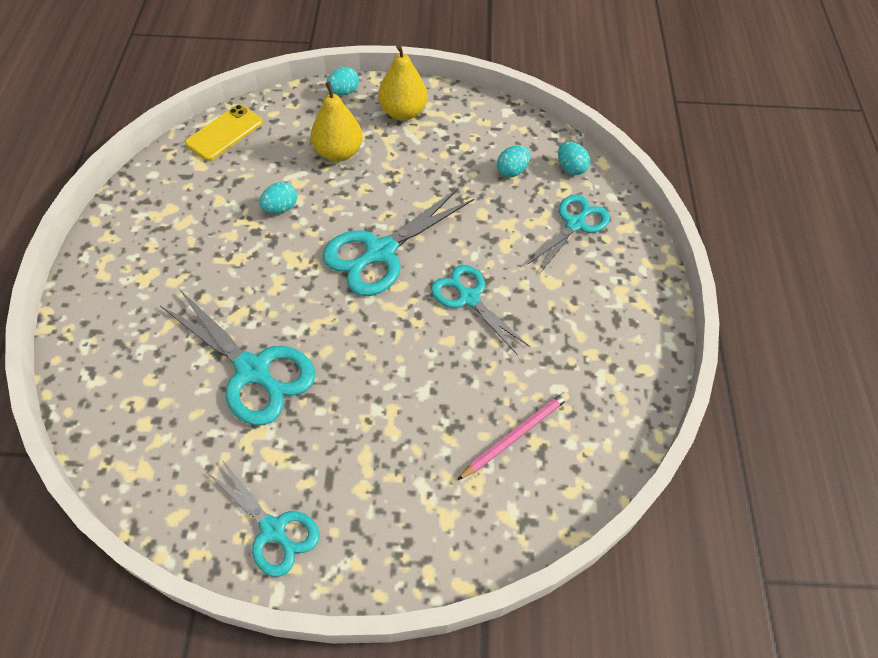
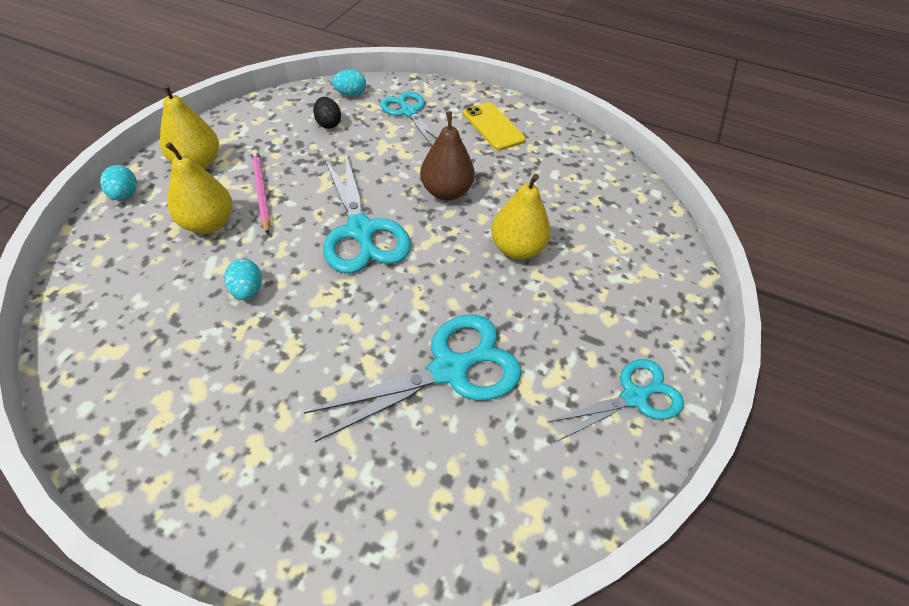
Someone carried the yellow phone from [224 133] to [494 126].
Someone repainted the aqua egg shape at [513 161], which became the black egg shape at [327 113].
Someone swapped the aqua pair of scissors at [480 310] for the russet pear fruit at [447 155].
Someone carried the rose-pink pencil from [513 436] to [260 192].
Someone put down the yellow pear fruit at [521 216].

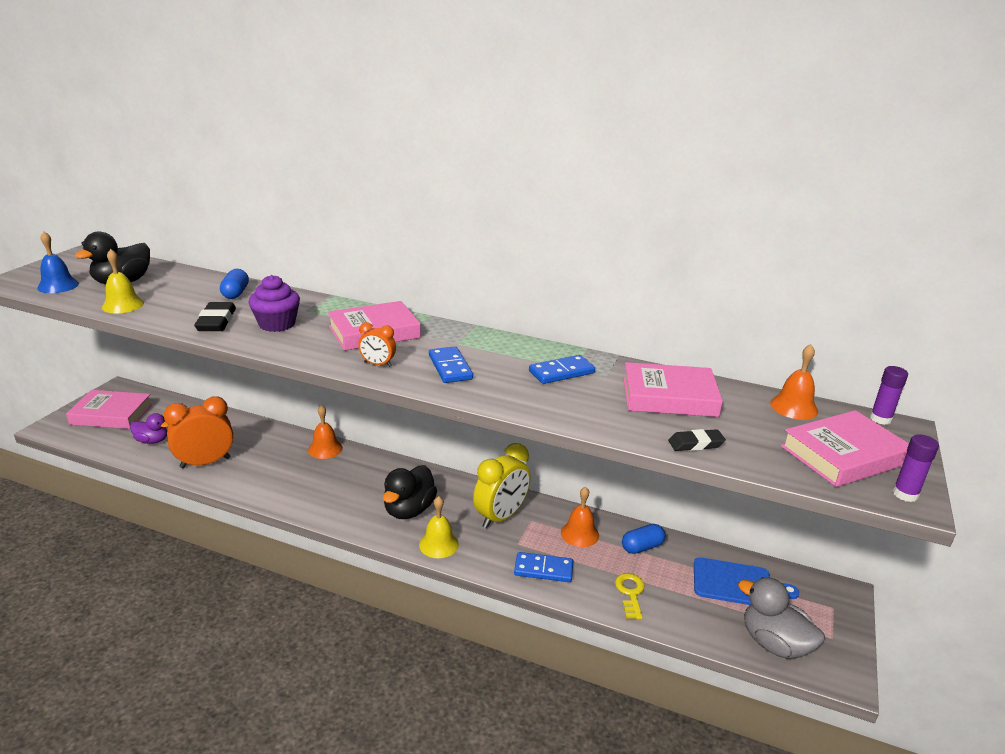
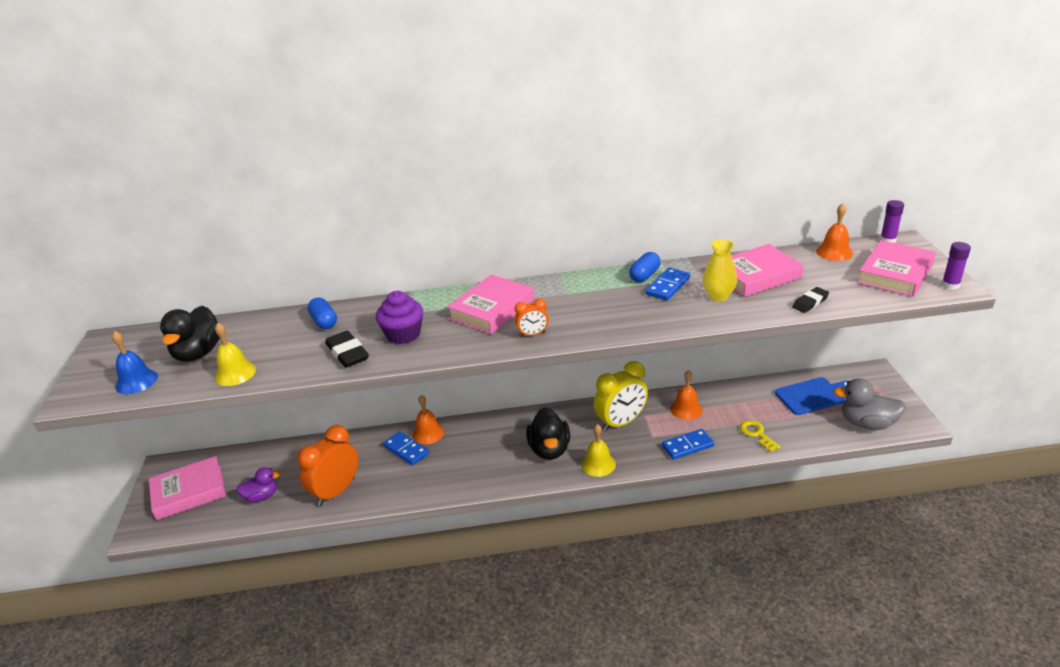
Someone carried the royal blue domino piece from [451 364] to [406 448].
Someone rotated the yellow alarm clock at [501 485] by 45 degrees clockwise.
Someone carried the royal blue capsule from [643 539] to [645 267].
Someone put down the yellow tall vase at [720 270].

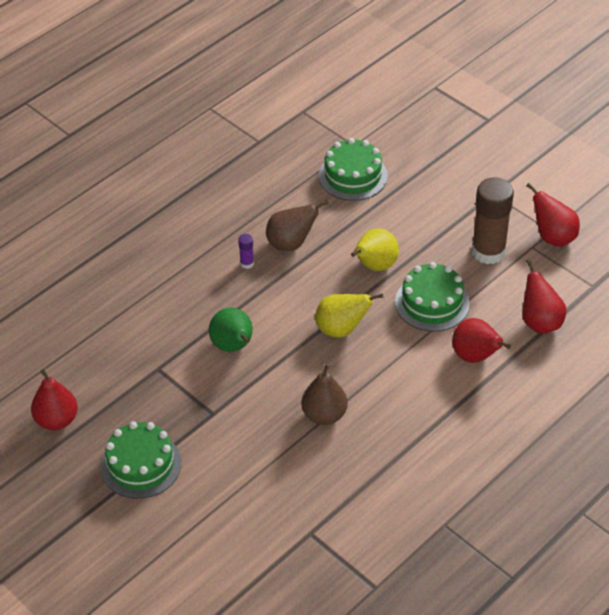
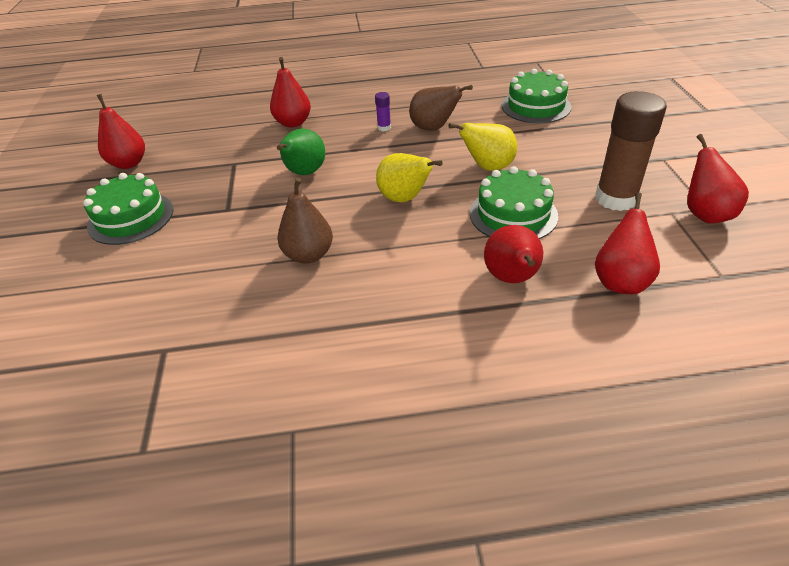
Someone put down the crimson pear fruit at [290 92].

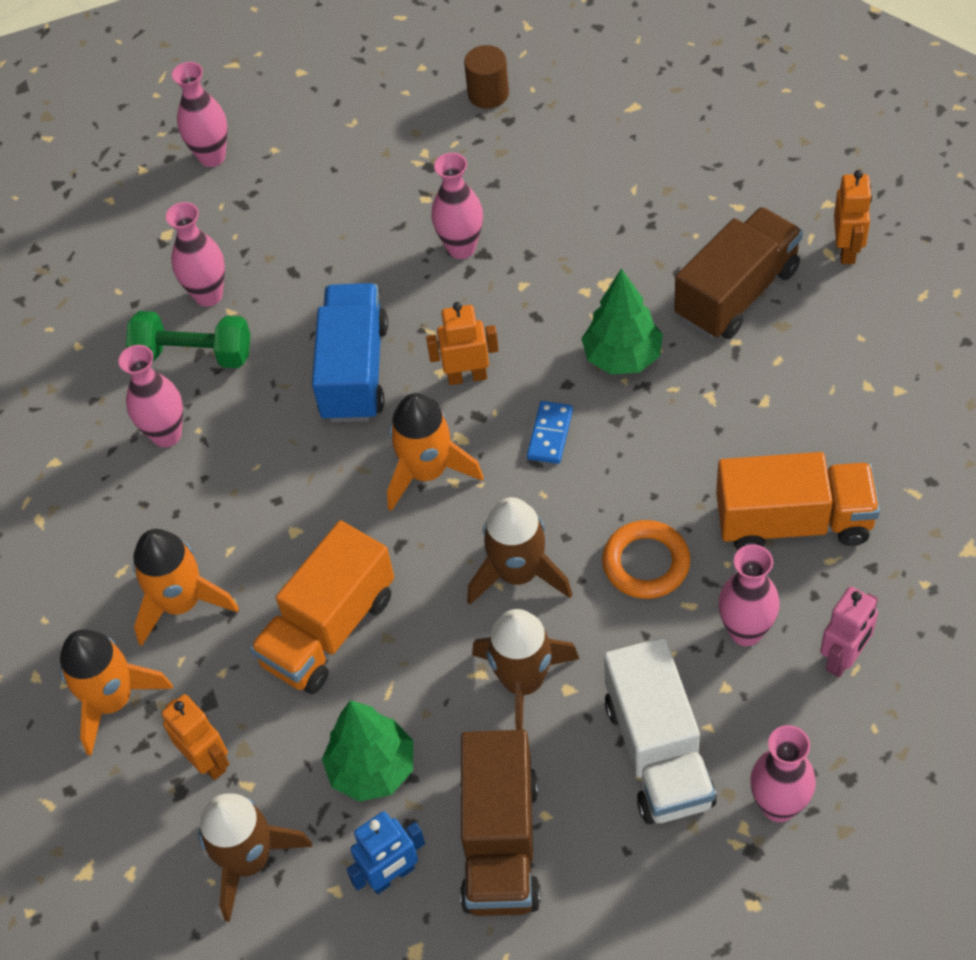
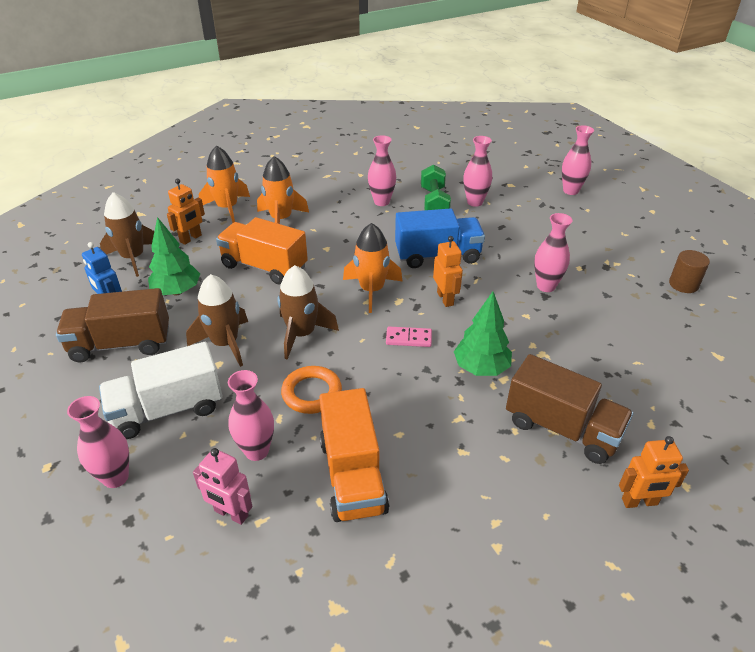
Someone repainted the royal blue domino piece at [550 432], which became the rose-pink domino piece at [409 337].

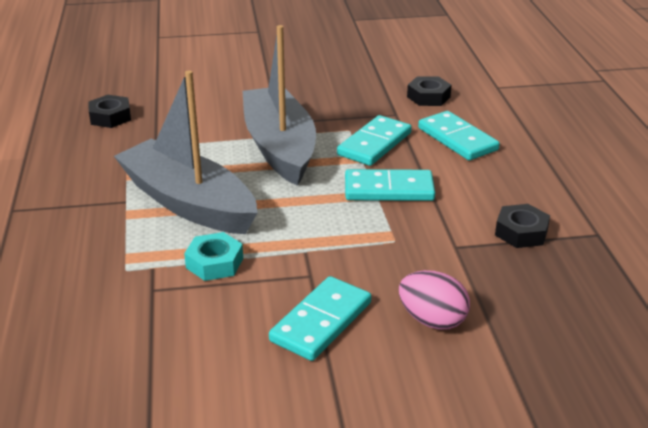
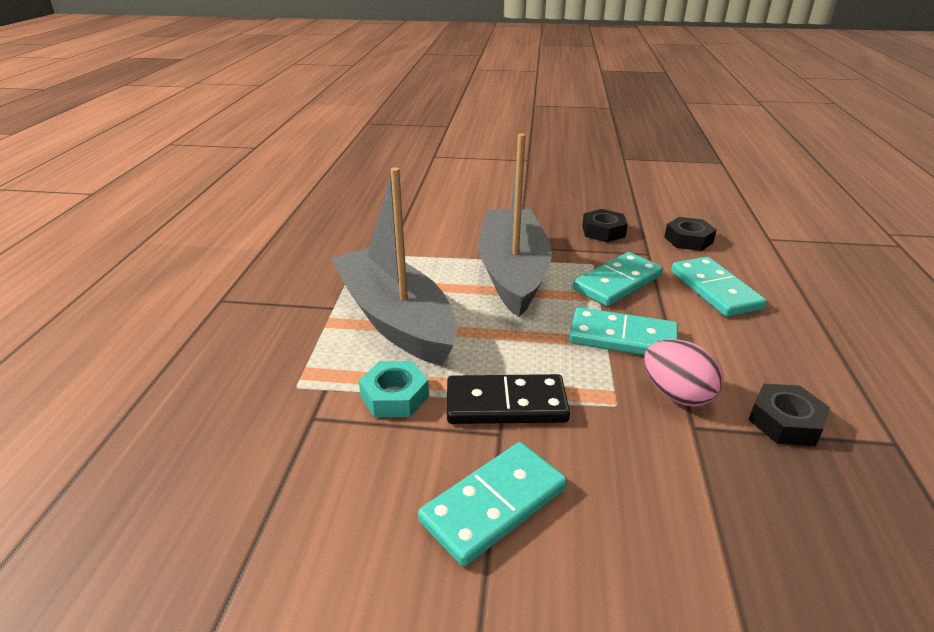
Someone carried the black hex nut from [109 111] to [605 225].
Someone carried the rose-pink egg shape from [434 300] to [684 373].
Someone put down the black domino piece at [508 399].

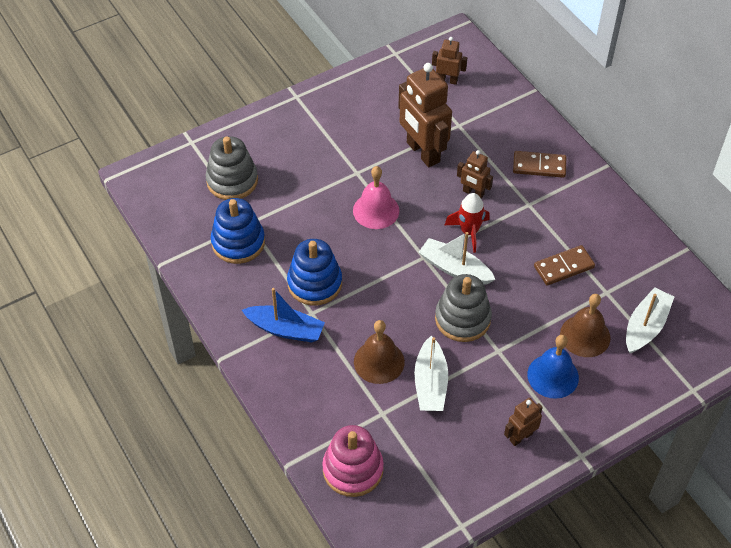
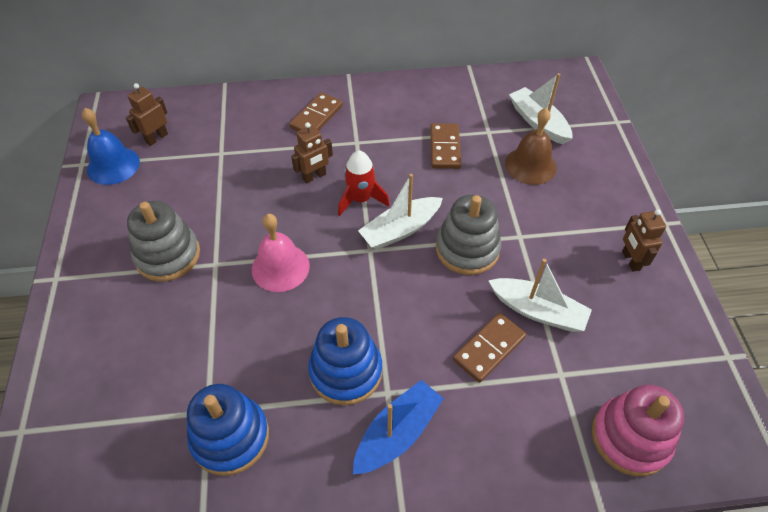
Someone took away the russet robot at [425 115].
Someone carried the gray ring stacker from [231 168] to [163 241].
Someone swapped the russet hand bell at [379 352] for the russet domino piece at [489 348].
Someone carried the royal blue hand bell from [553 367] to [111 146].

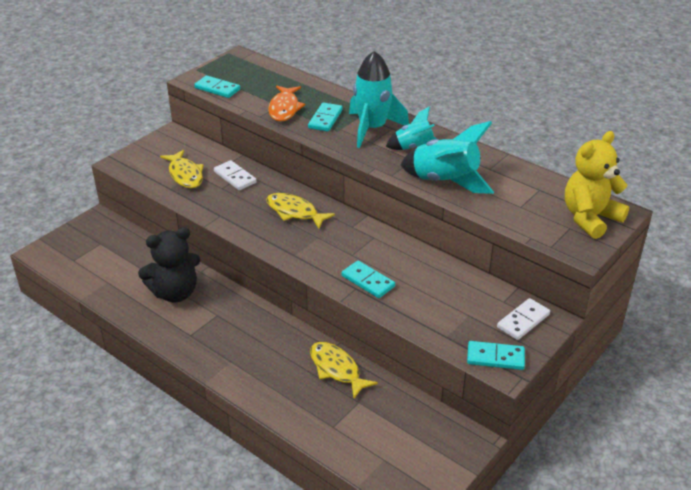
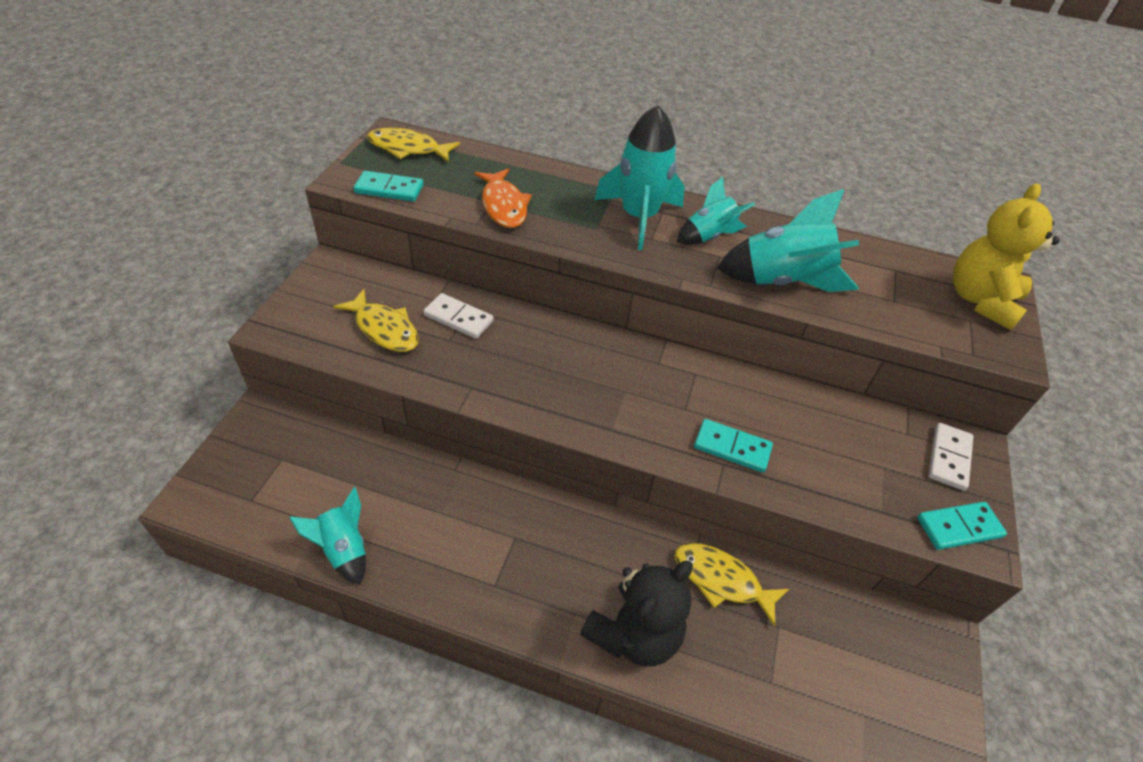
Someone took away the aqua domino piece at [325 117].
Someone carried the yellow toy fish from [300 211] to [413 145].
Someone carried the black stuffed bear from [169 264] to [636 614].
Someone put down the aqua rocket at [327 536].

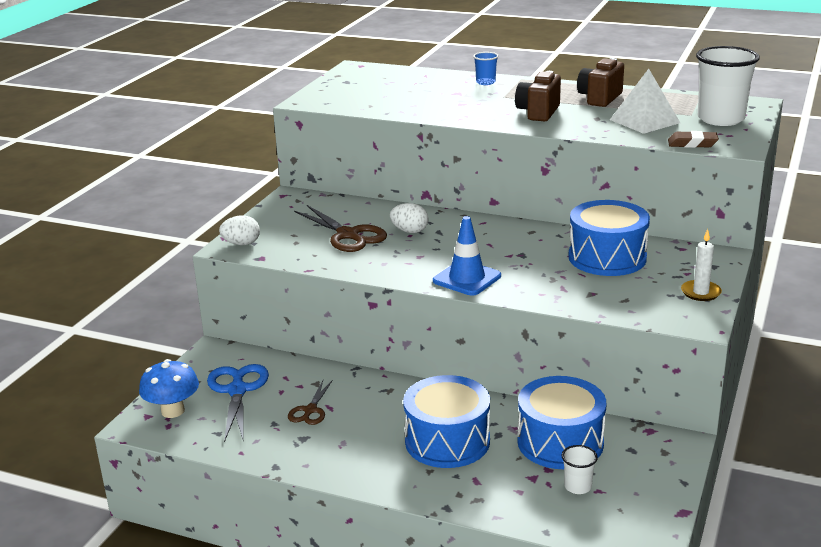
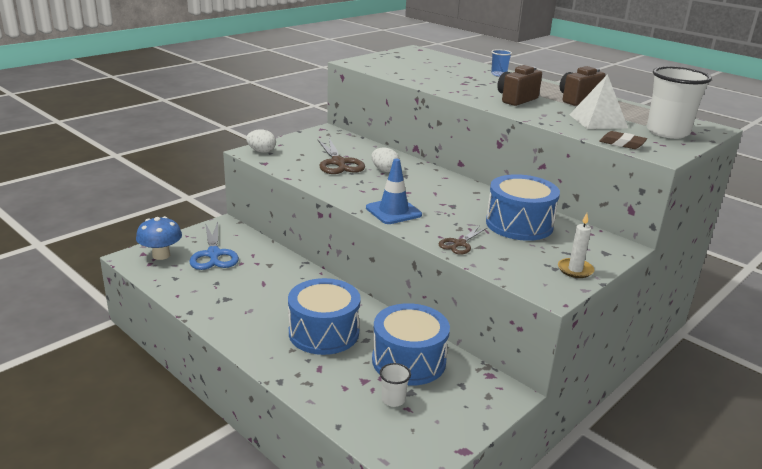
Someone rotated the royal blue pair of scissors at [238 403] by 150 degrees clockwise.
Someone carried the russet pair of scissors from [310 402] to [463 240].

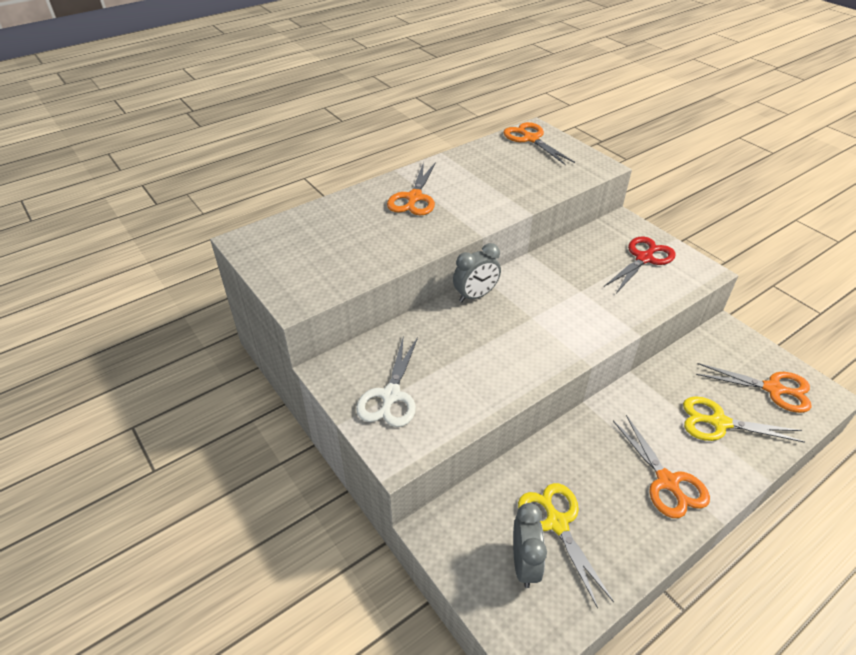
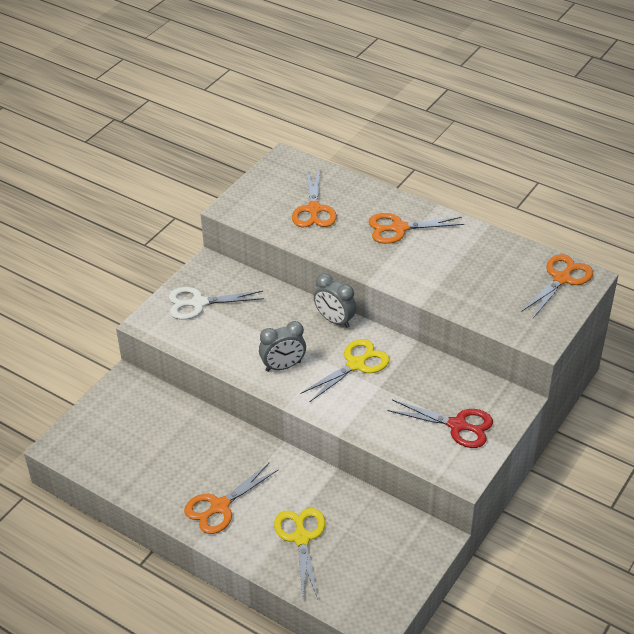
Someone carried the orange-coloured pair of scissors from [754 388] to [314 198].
Someone carried the yellow pair of scissors from [566 546] to [344 371].
Someone carried the gray alarm clock from [530 545] to [282 346].

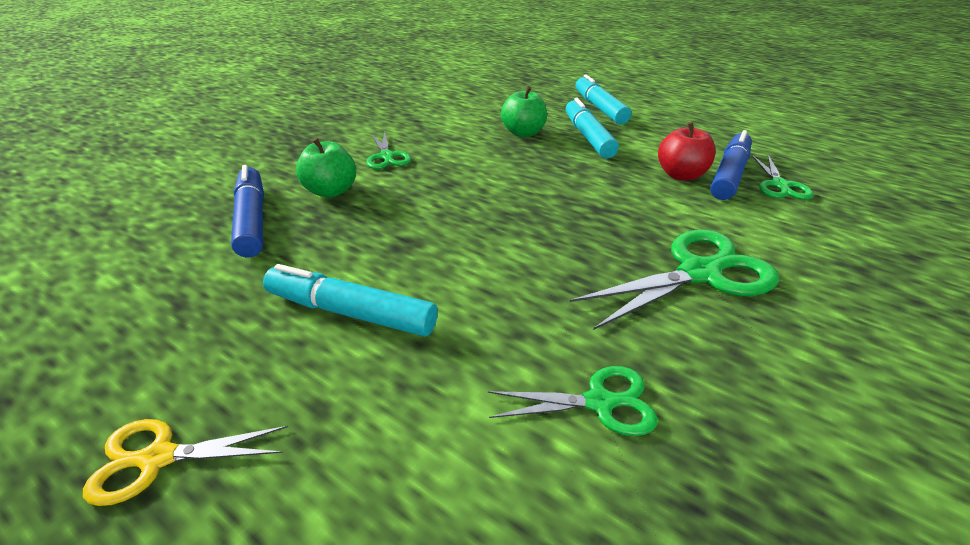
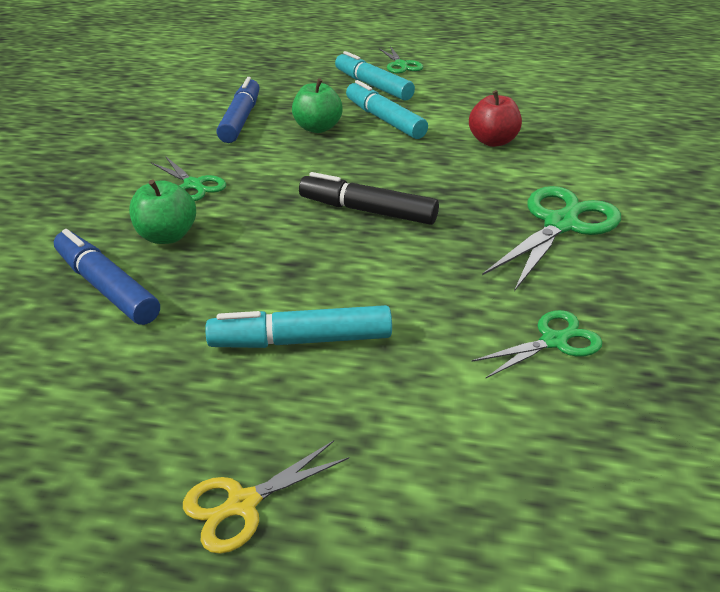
Someone carried the royal blue felt pen from [731 165] to [238 110].
Someone carried the leaf-green pair of scissors from [782 177] to [401 60].
Someone put down the black felt pen at [369 198].

